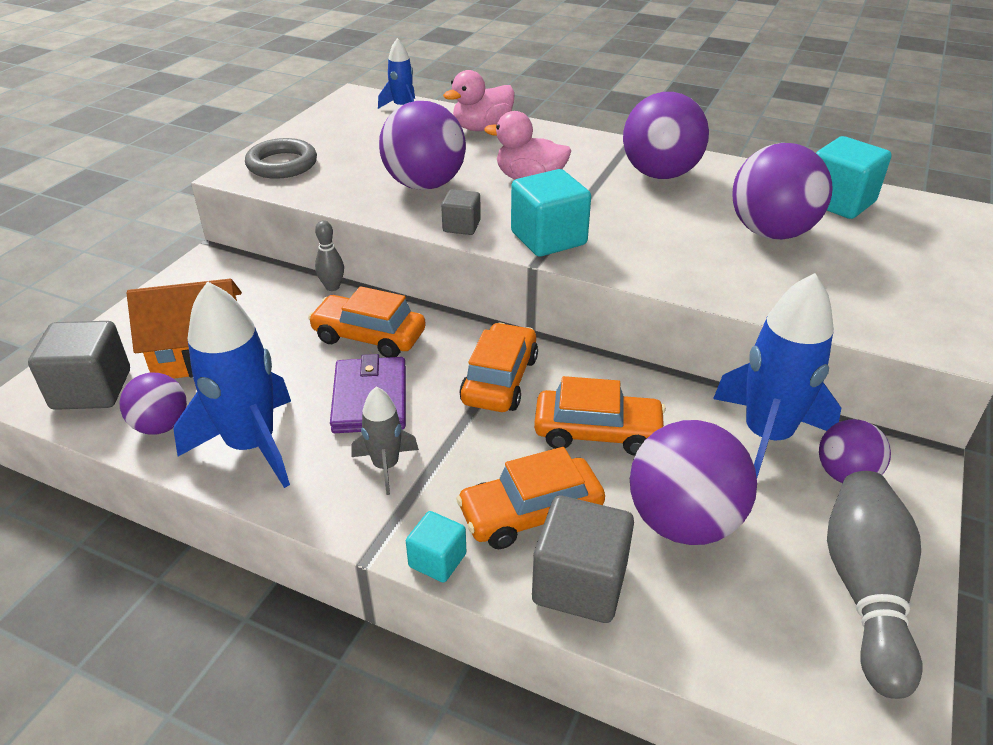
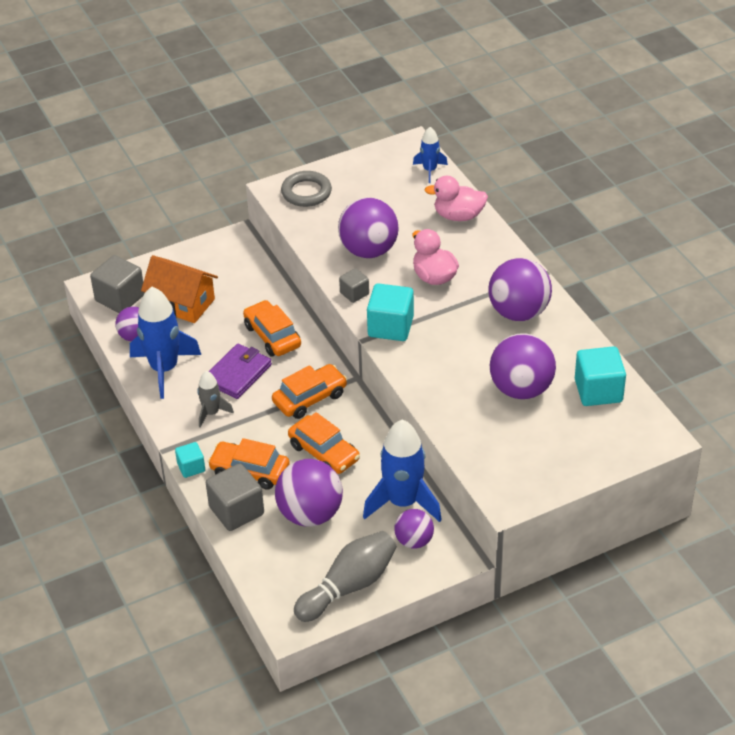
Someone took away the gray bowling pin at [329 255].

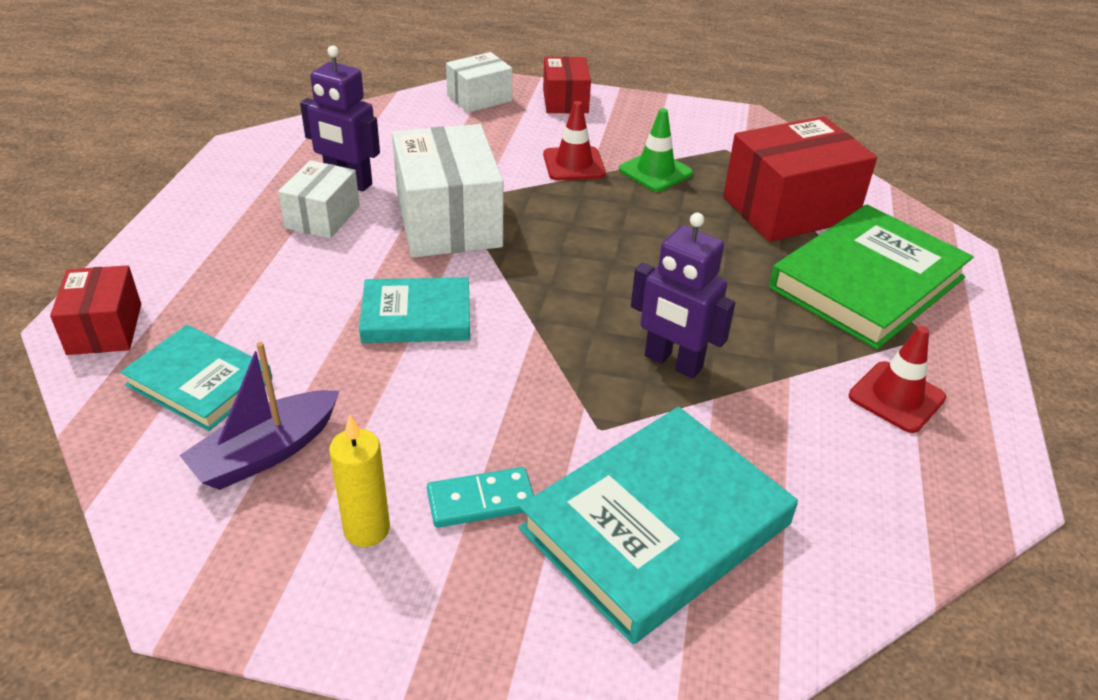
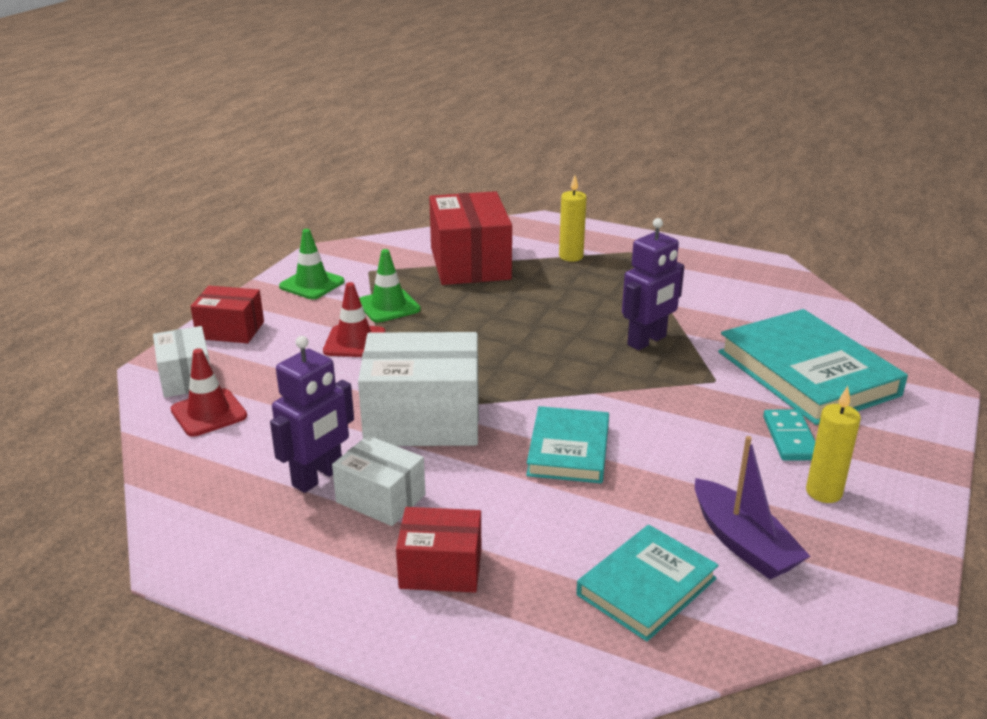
Someone swapped the leaf-green hardcover at [871 277] for the yellow candle at [573 218].
Someone carried the crimson package from [95 310] to [438 550].
Someone carried the crimson traffic cone from [897 379] to [209 392].
Someone put down the leaf-green traffic cone at [311 264].

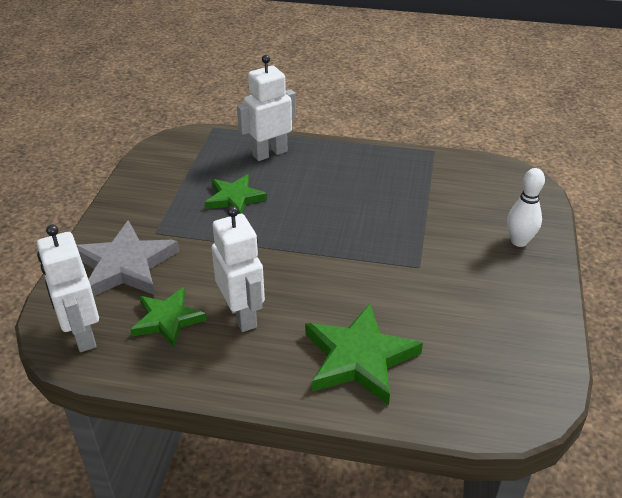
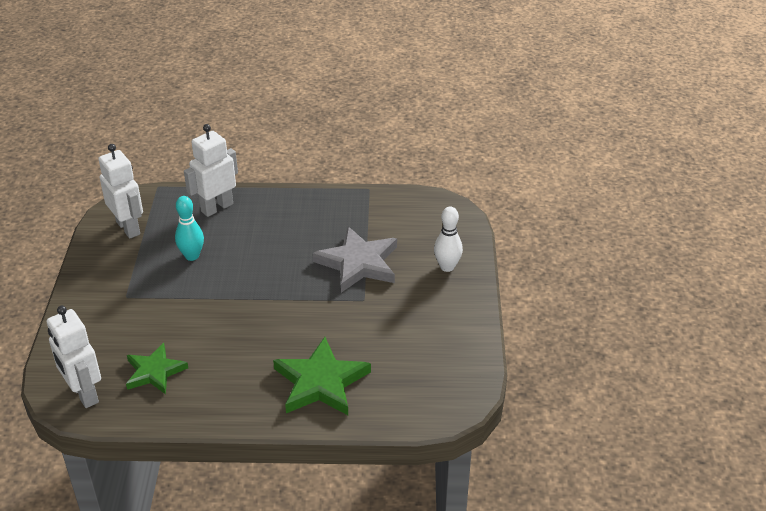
Someone swapped the leaf-green star shape at [236 194] for the aqua bowling pin at [189 228].
Someone carried the white robot from [238 269] to [121 191].
Someone carried the gray star shape from [128 258] to [355 260].

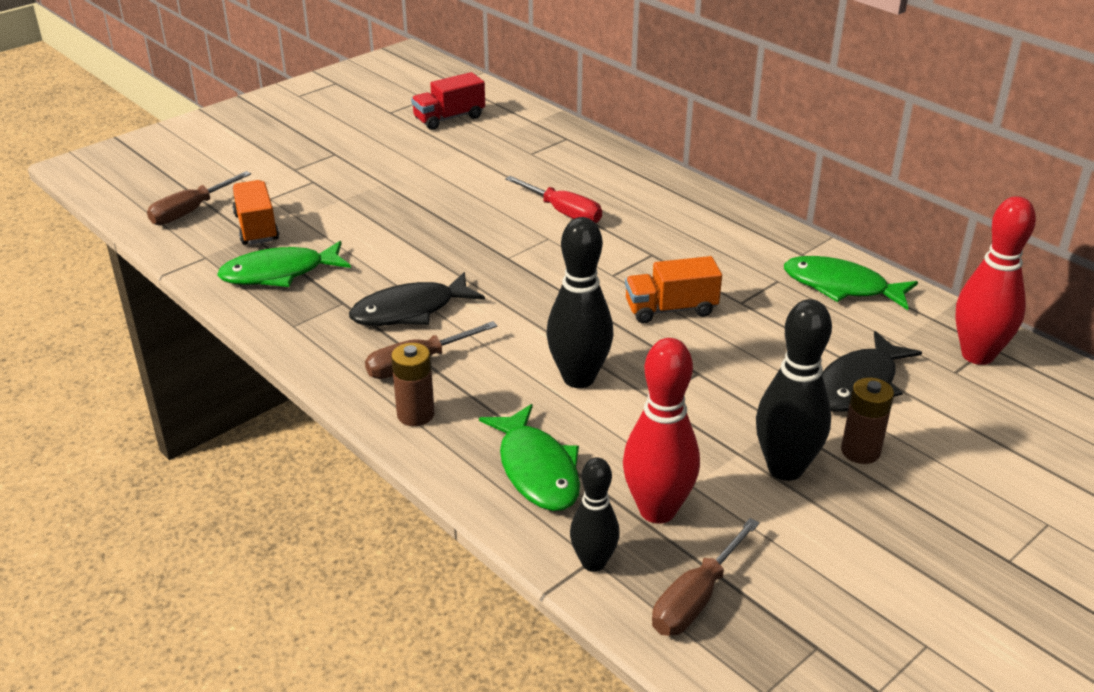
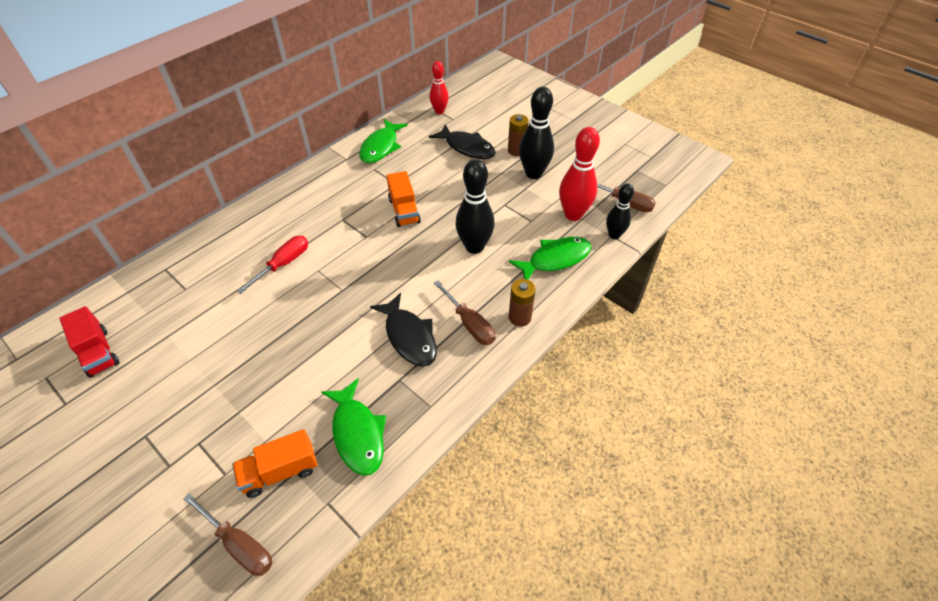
Someone scaled the crimson bowling pin at [995 280] by 0.62.

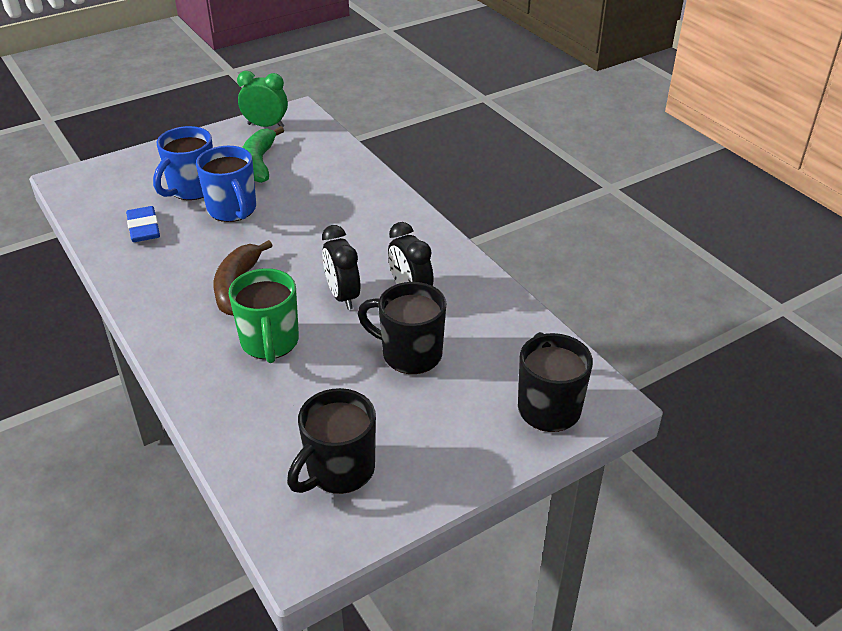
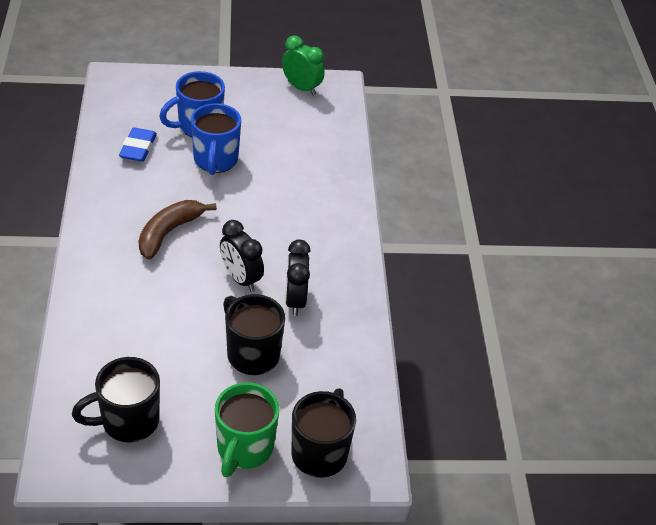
Someone took away the leaf-green banana at [263 154].
Someone rotated the black alarm clock at [341 267] by 45 degrees counterclockwise.
Someone carried the leaf-green tea mug from [263 315] to [247 429].

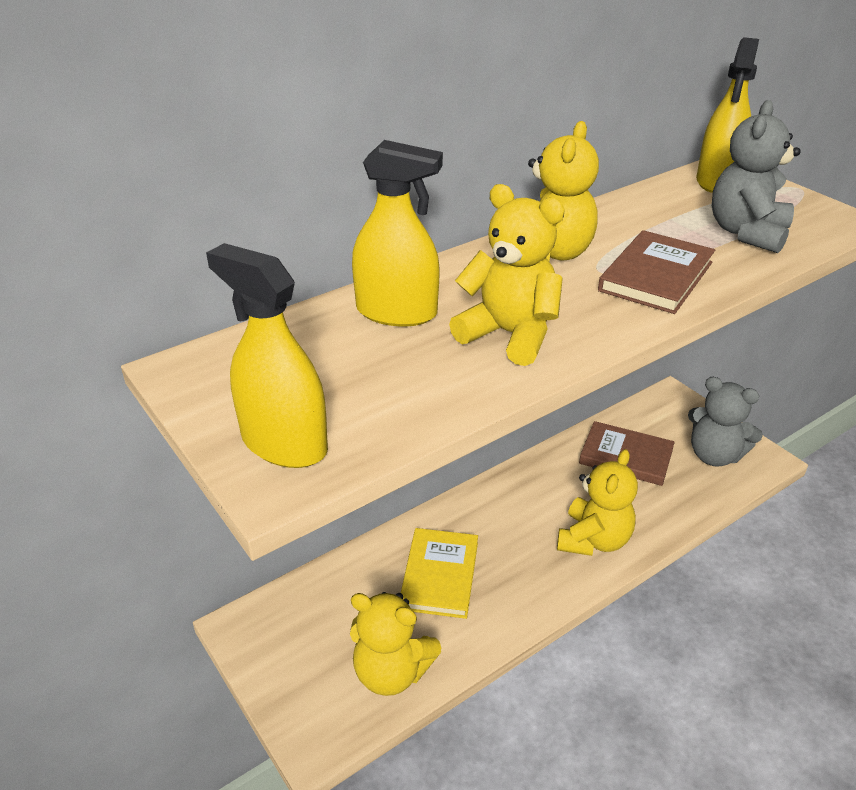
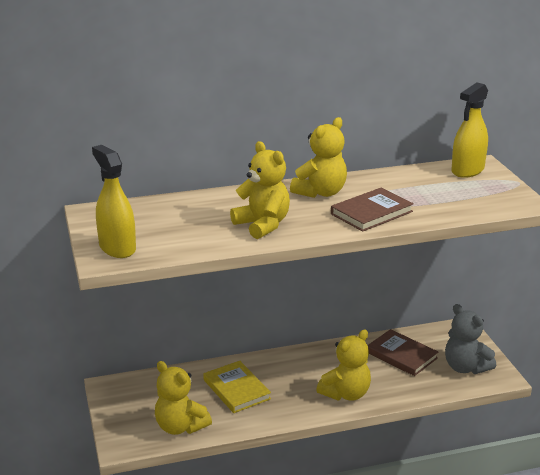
Someone took away the gray stuffed bear at [756 176].
Someone took away the yellow sprayer at [397 233].
Someone rotated the yellow hardcover at [439 573] by 60 degrees counterclockwise.

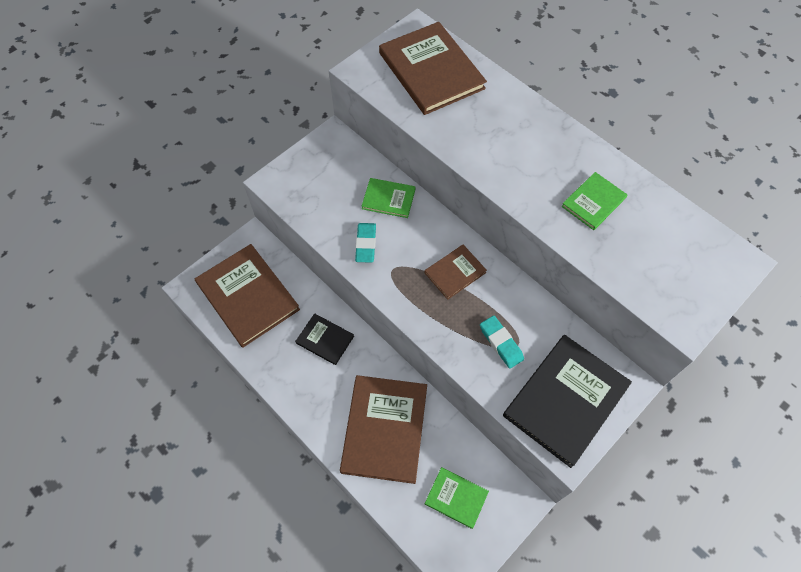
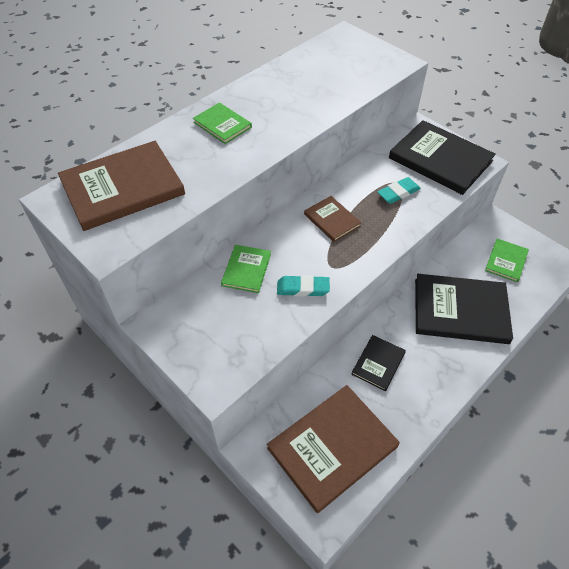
Someone carried the leaf-green hardcover from [594 201] to [222 123].
Someone repainted the russet hardcover at [383 429], which became the black hardcover at [464 309].

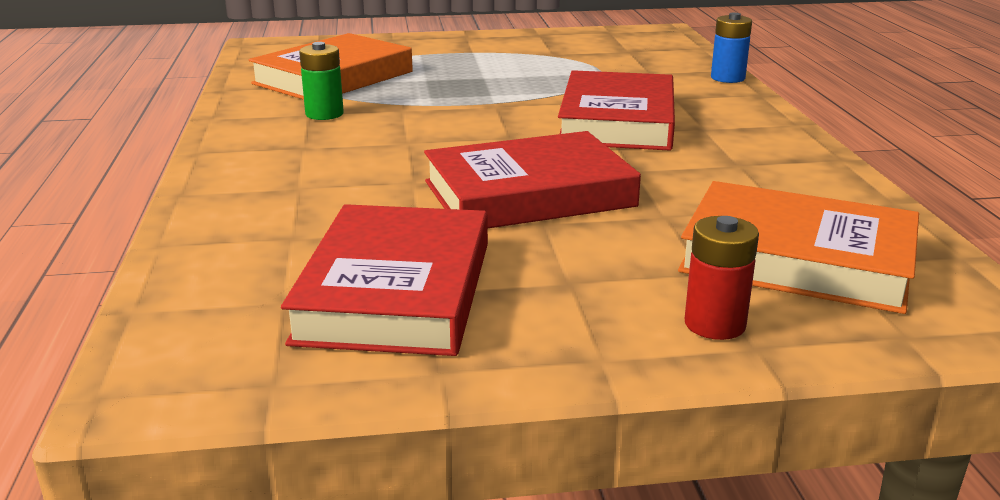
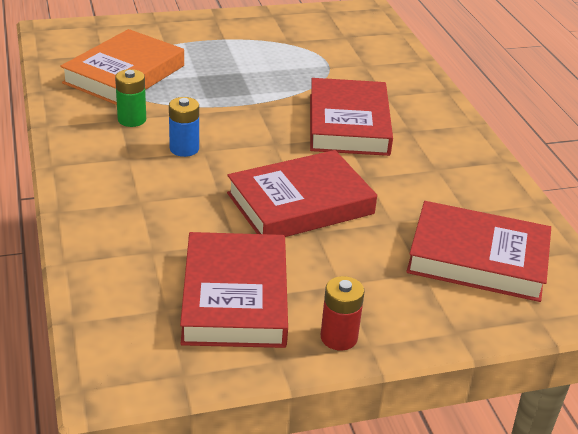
Someone carried the royal blue power cell from [731 48] to [184 127].
Someone repainted the orange-coloured hardcover at [798 247], which became the crimson hardcover at [478 251].
Someone carried the crimson power cell from [721 278] to [342 313].

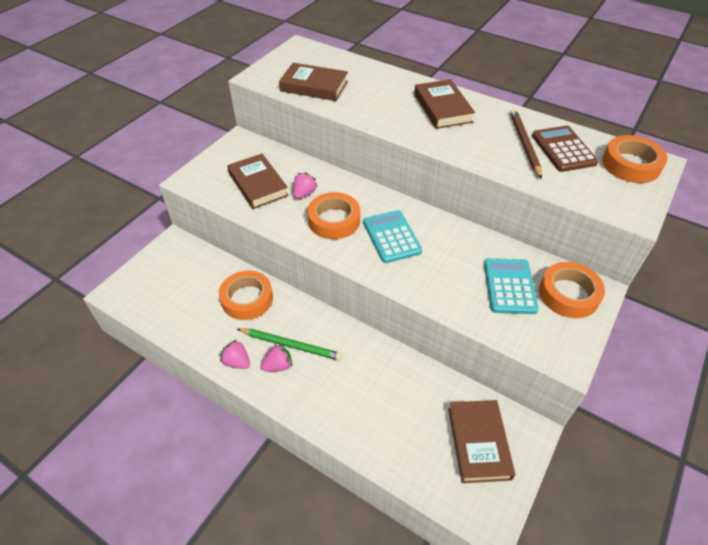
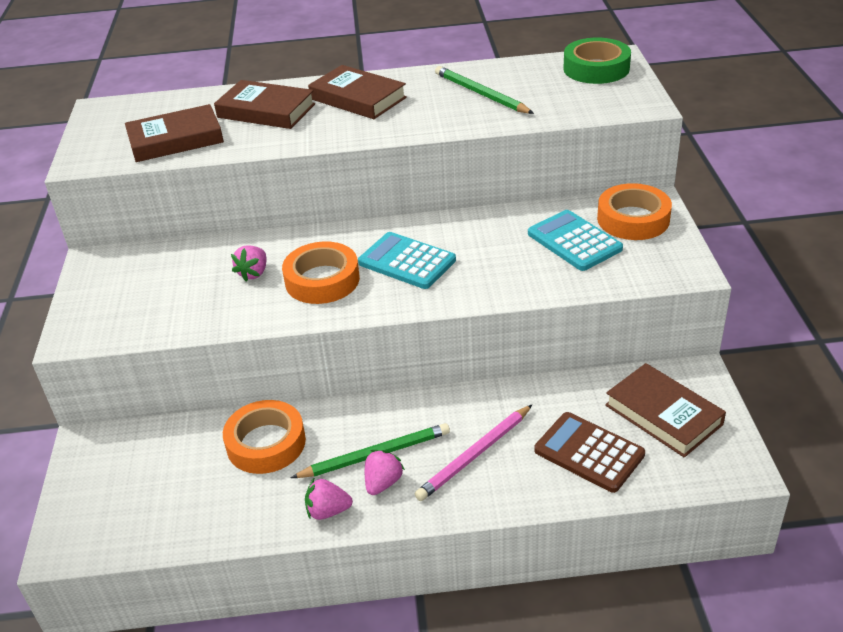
Someone repainted the russet pencil at [526 144], which became the leaf-green pencil at [484 90].
Someone carried the russet calculator from [565 149] to [589 452].
Someone repainted the orange-coloured tape at [634 159], which became the leaf-green tape at [597 61].
Someone carried the russet hardcover from [258 181] to [264 104].
Someone rotated the rose-pink toy strawberry at [305 185] by 150 degrees counterclockwise.
Someone put down the rose-pink pencil at [473 453].

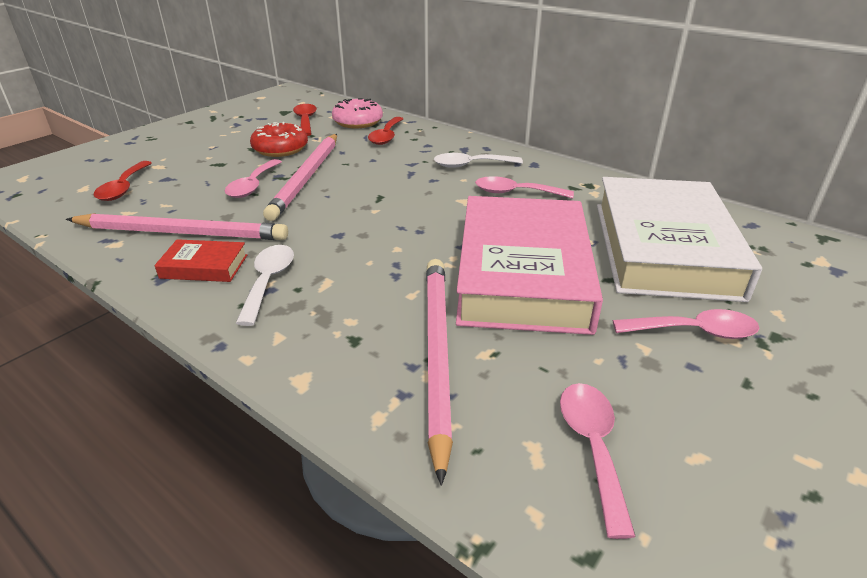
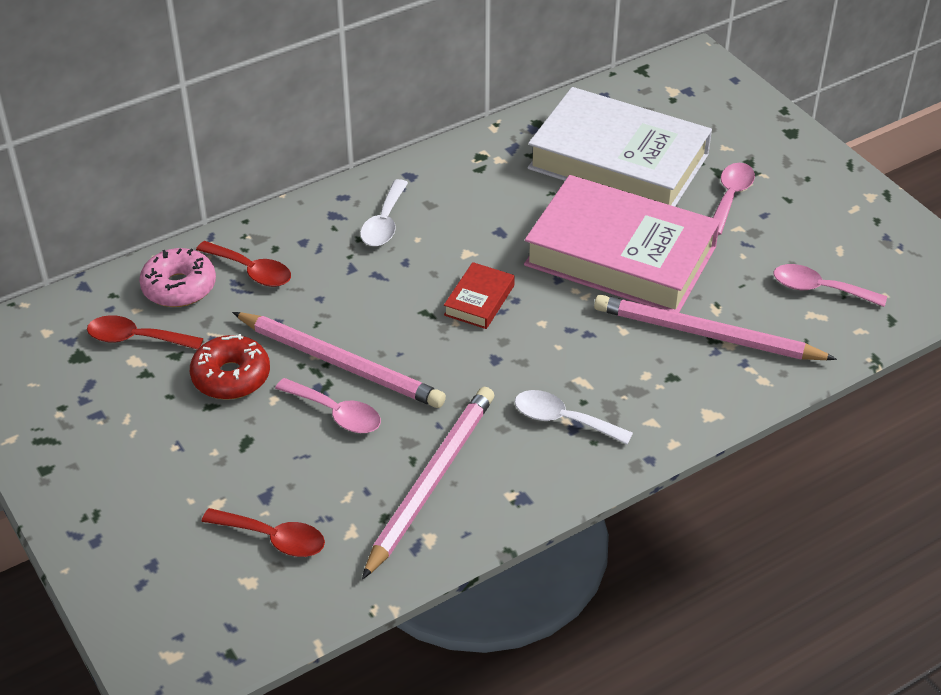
Someone took away the rose-pink teaspoon at [524 187].
Someone carried the crimson hardcover from [201 260] to [479 295].

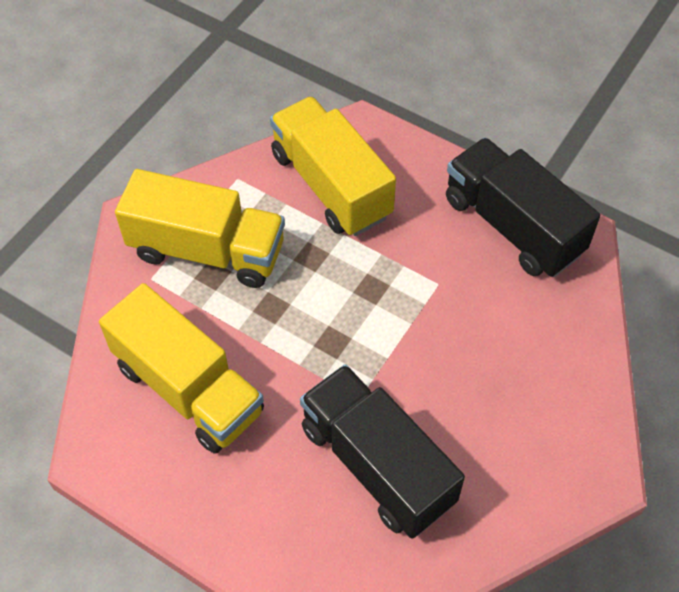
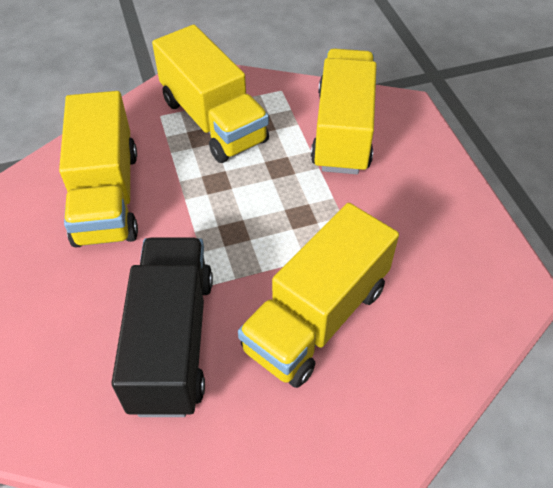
Someone took away the black truck at [523 207].
Someone put down the yellow truck at [318 295].

